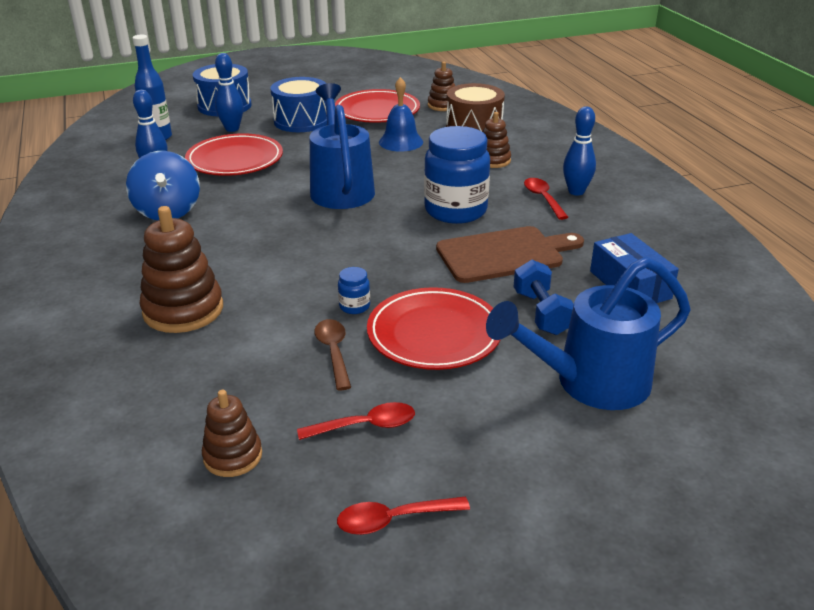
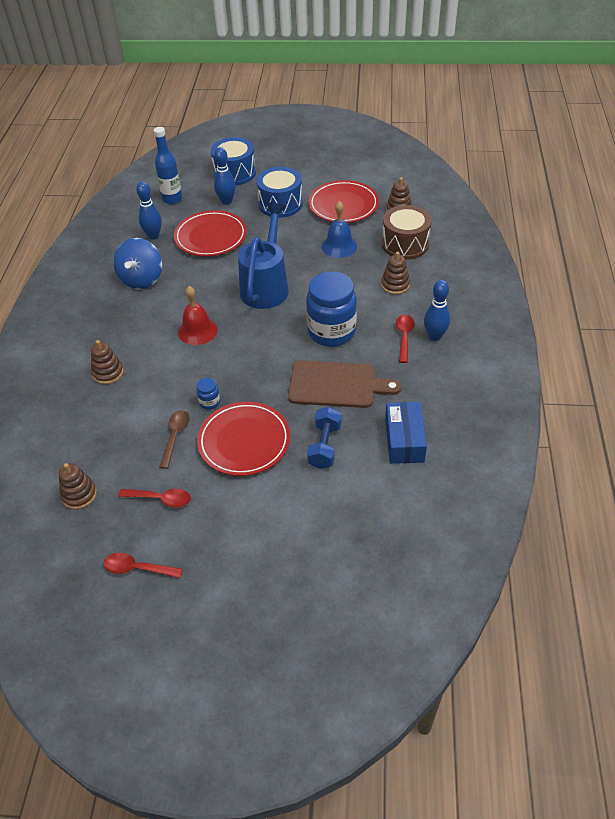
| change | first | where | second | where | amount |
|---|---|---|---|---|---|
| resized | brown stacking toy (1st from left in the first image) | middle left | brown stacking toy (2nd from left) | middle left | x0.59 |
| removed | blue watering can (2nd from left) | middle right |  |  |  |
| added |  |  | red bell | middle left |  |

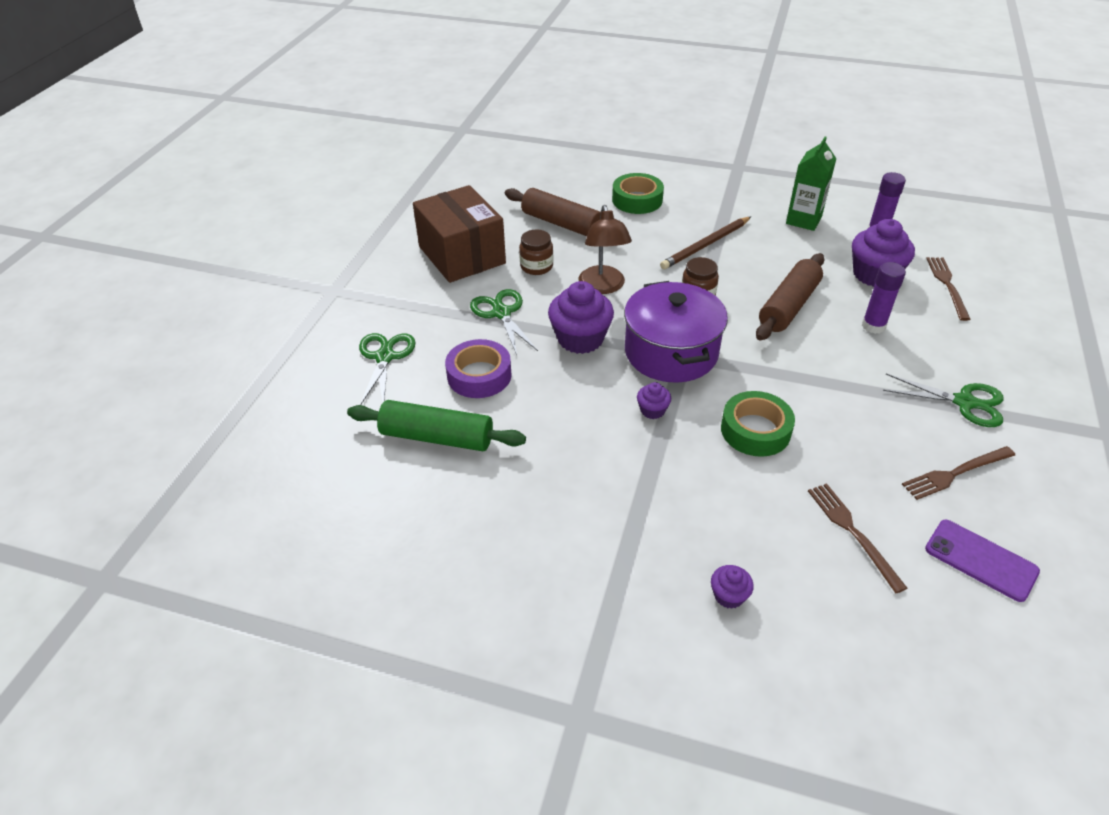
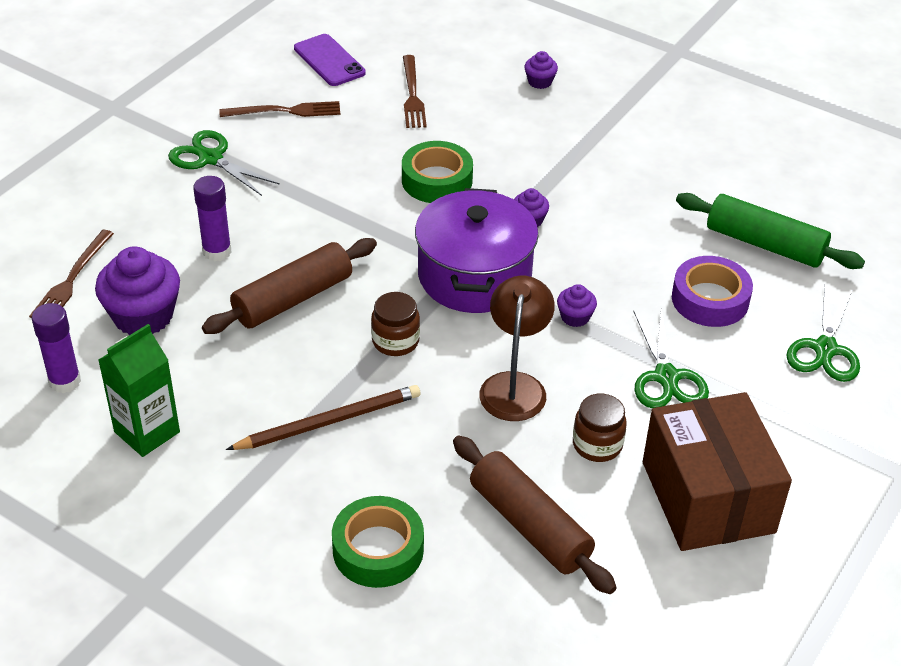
| change | first | where | second | where | amount |
|---|---|---|---|---|---|
| resized | purple cupcake (1st from left in the first image) | centre | purple cupcake (4th from left) | centre | x0.49 |

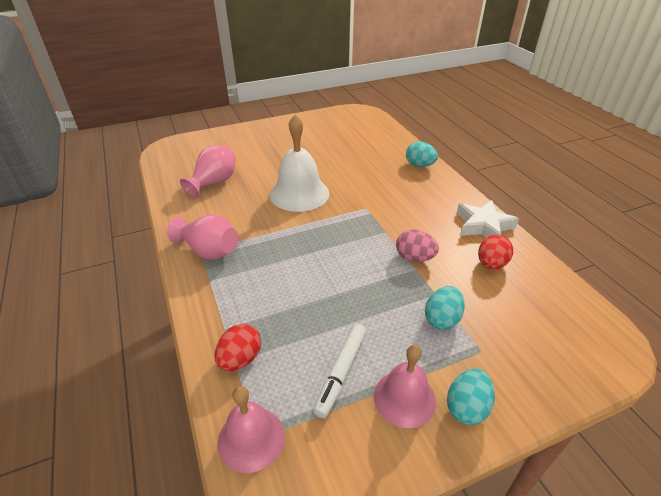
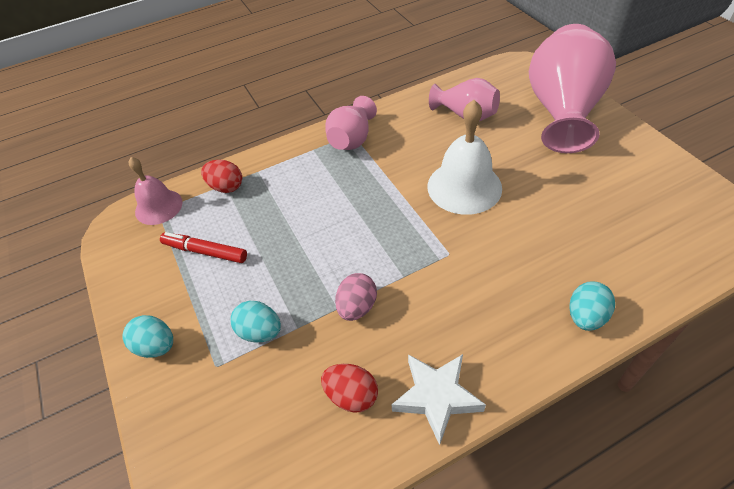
| change | first | where | second | where | amount |
|---|---|---|---|---|---|
| recoloured | white marker | bottom centre | red marker | middle left |  |
| removed | pink bell (2nd from left) | bottom centre |  |  |  |
| added |  |  | pink vase (3rd from left) | top right |  |

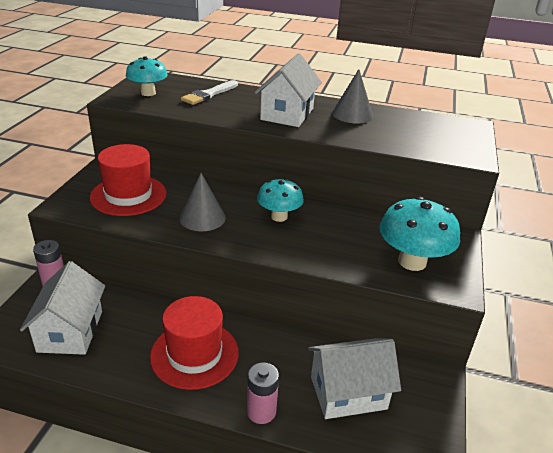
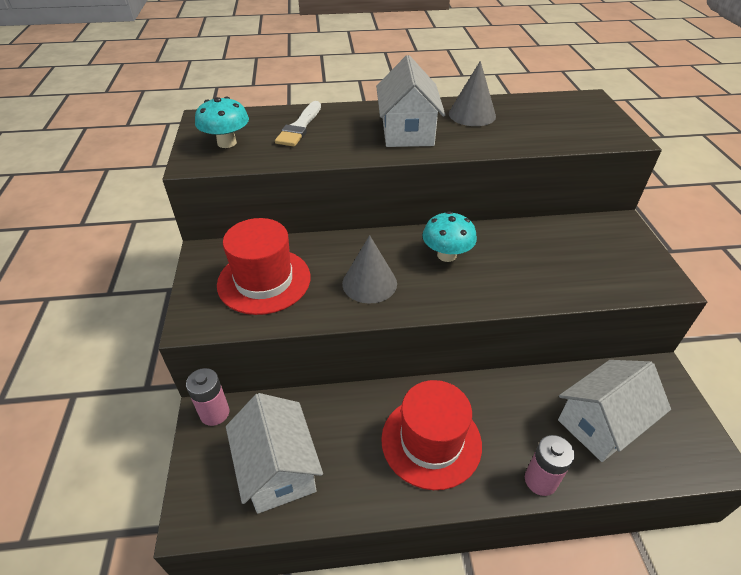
| change | first | where | second | where | amount |
|---|---|---|---|---|---|
| removed | turquoise mushroom (3rd from left) | middle right |  |  |  |

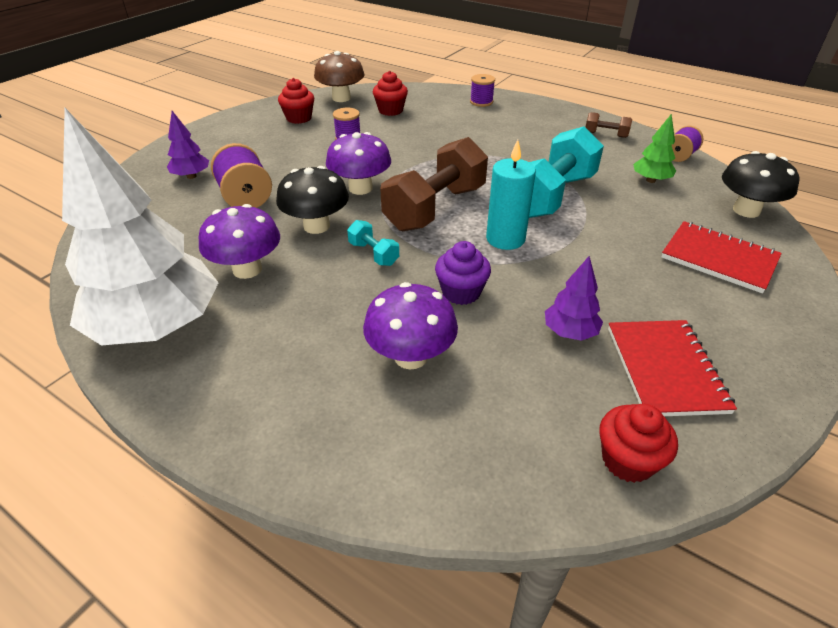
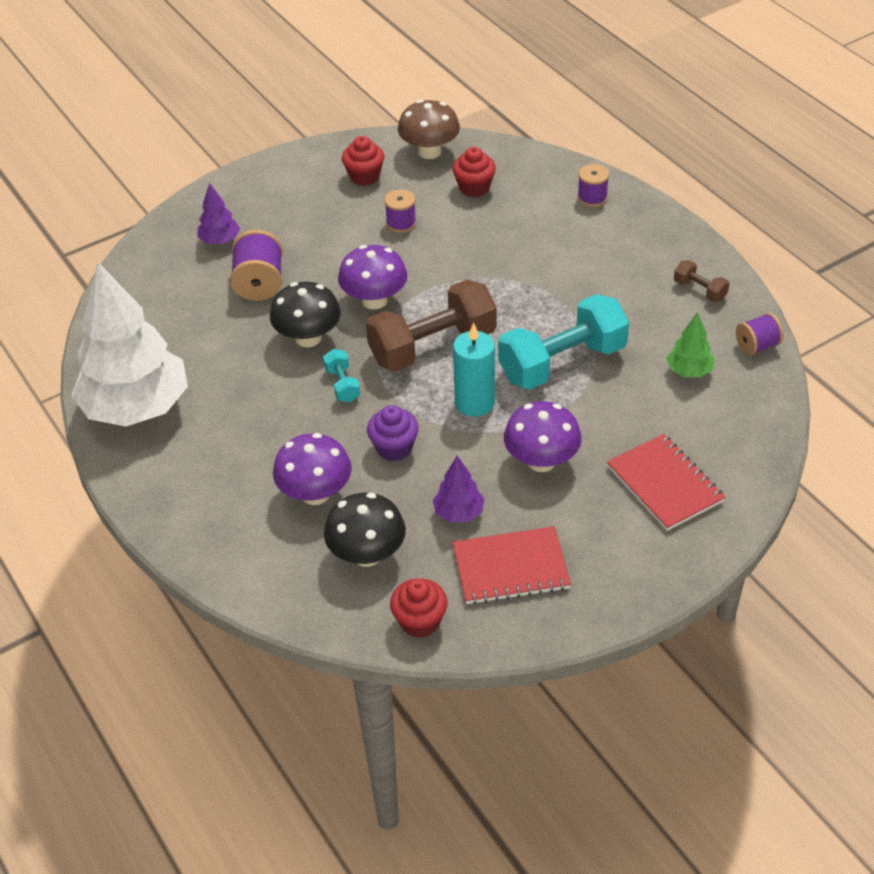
| change | first | where | second | where | amount |
|---|---|---|---|---|---|
| moved | purple mushroom (1st from left in the first image) | middle left | purple mushroom (3rd from left) | centre |  |
| turned | red notebook (1st from left) | middle right |  | centre | 60 degrees clockwise |
| moved | black mushroom (2nd from left) | top right |  | centre |  |

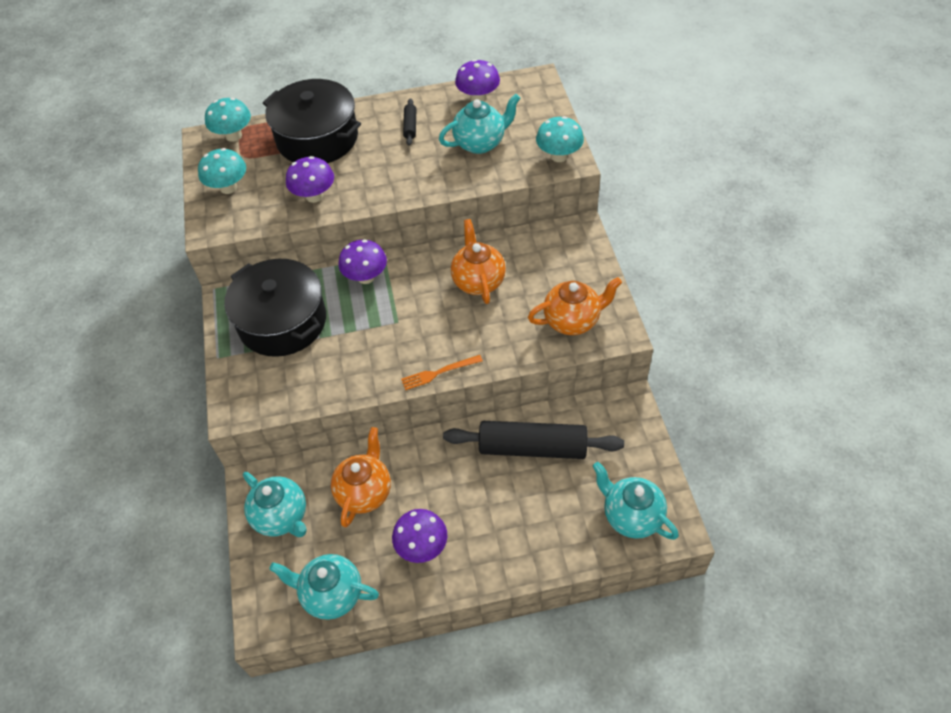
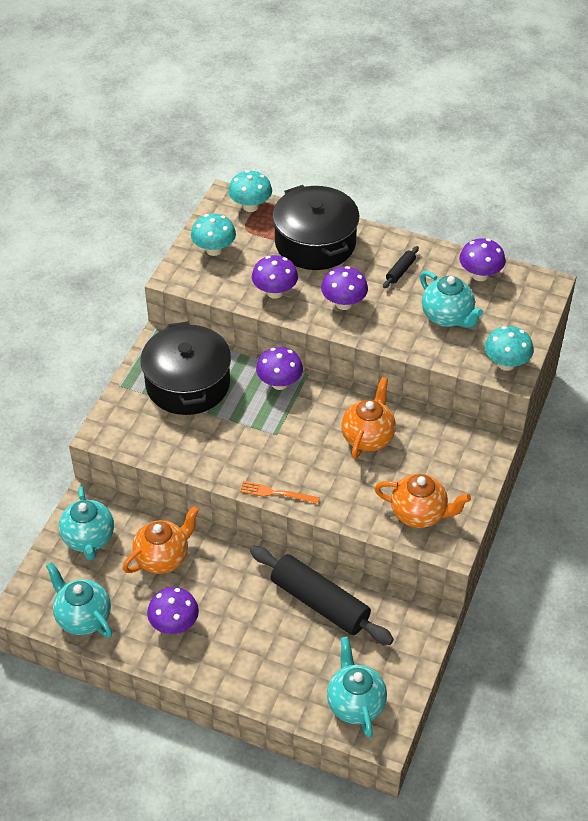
| change | first | where | second | where | amount |
|---|---|---|---|---|---|
| turned | turquoise teapot (3rd from left in the first image) | top centre | turquoise teapot (4th from left) | middle right | 45 degrees clockwise |
| added |  |  | purple mushroom (4th from left) | centre |  |

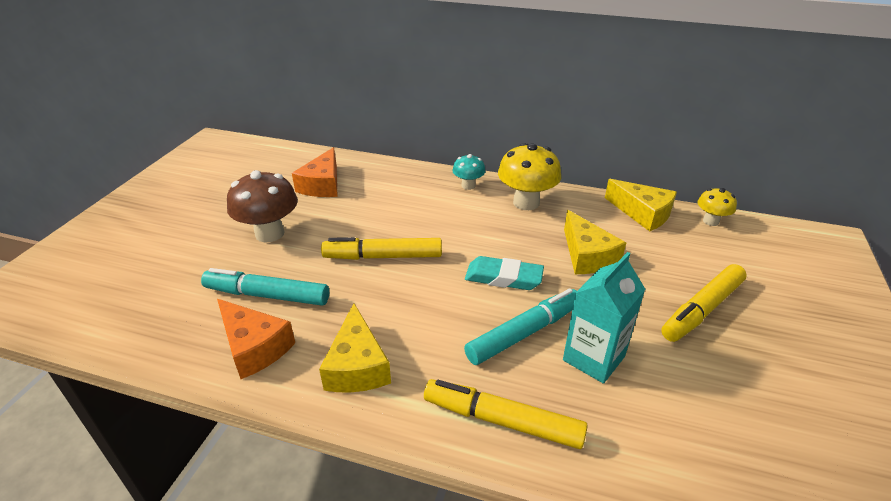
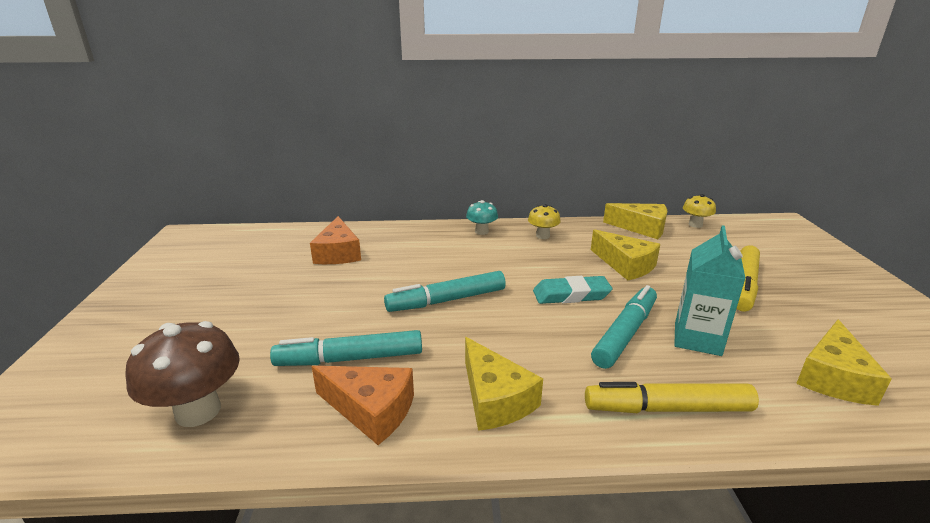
| change | first | where | second | where | amount |
|---|---|---|---|---|---|
| moved | brown mushroom | middle left |  | bottom left |  |
| recoloured | yellow marker (1st from left) | centre | turquoise marker (2nd from left) | centre |  |
| resized | yellow mushroom (1st from left) | centre |  | centre | x0.56 |
| added |  |  | yellow cheese (4th from left) | bottom right |  |

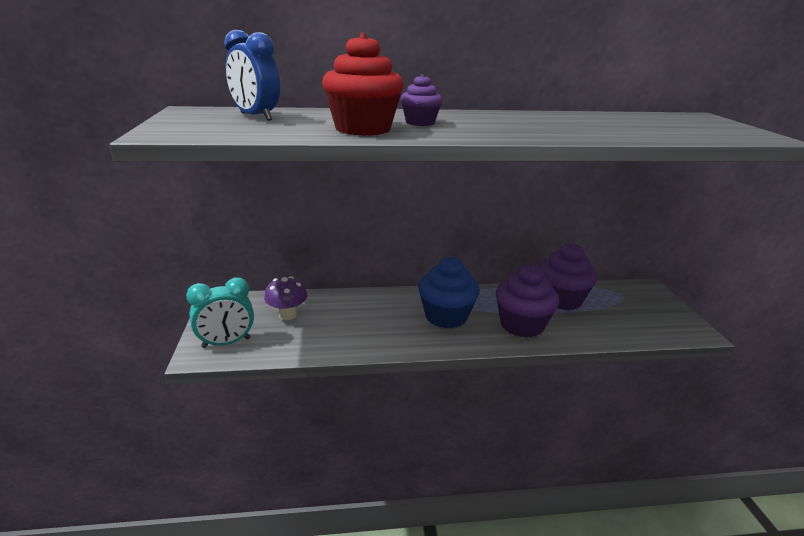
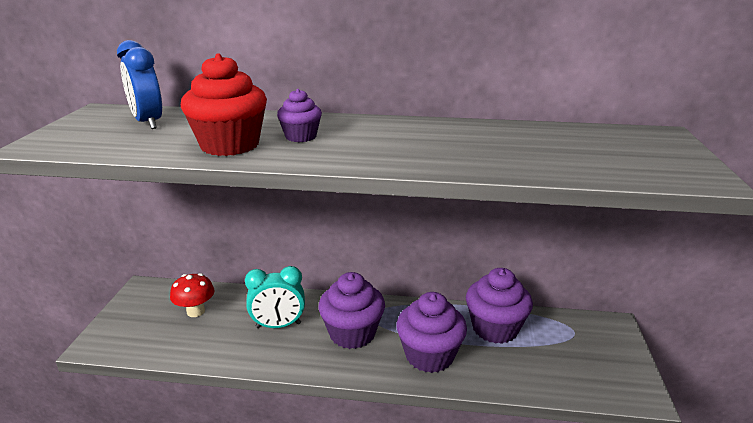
| change | first | where | second | where | amount |
|---|---|---|---|---|---|
| moved | turquoise clock | middle left |  | bottom centre |  |
| recoloured | purple mushroom | centre | red mushroom | bottom left |  |
| recoloured | blue cupcake | centre | purple cupcake (2nd from left) | bottom centre |  |

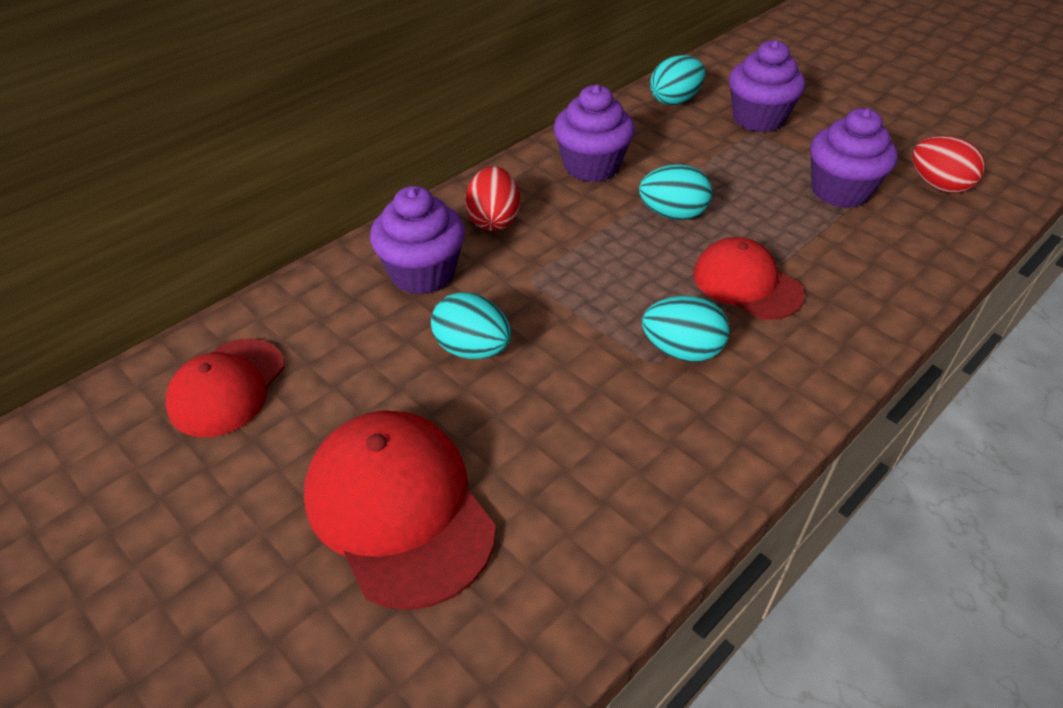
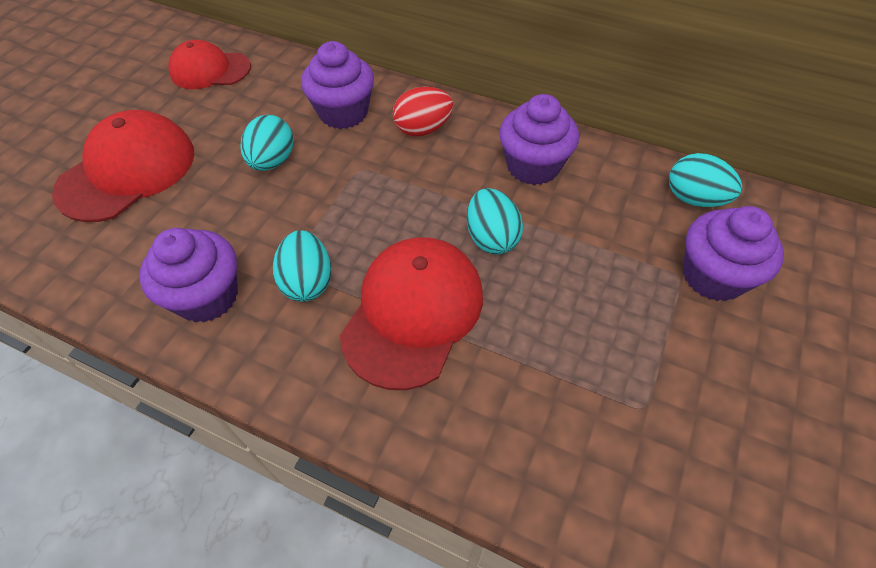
| change | first | where | second | where | amount |
|---|---|---|---|---|---|
| resized | red cap (3rd from left) | middle right |  | centre | x1.53 |
| moved | purple cupcake (4th from left in the first image) | top right | purple cupcake (1st from left) | middle left |  |
| removed | red egg (2nd from left) | top right |  |  |  |

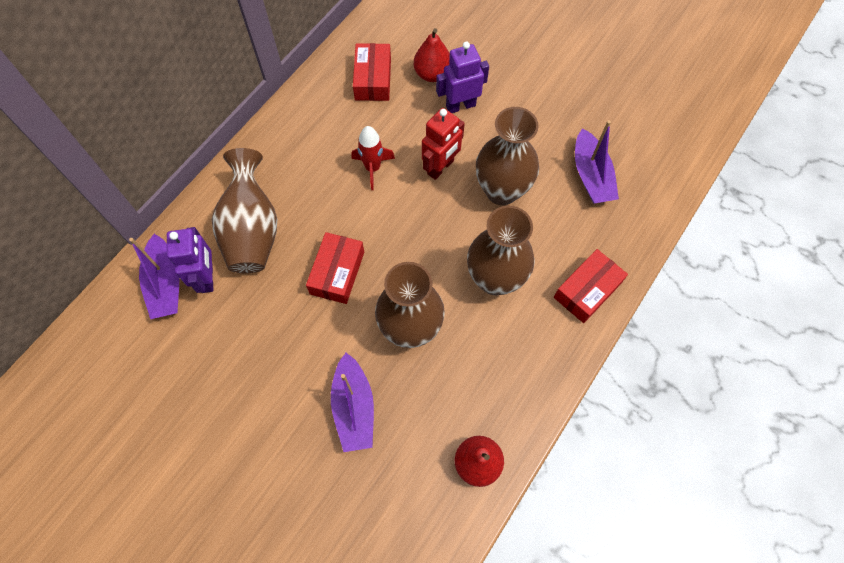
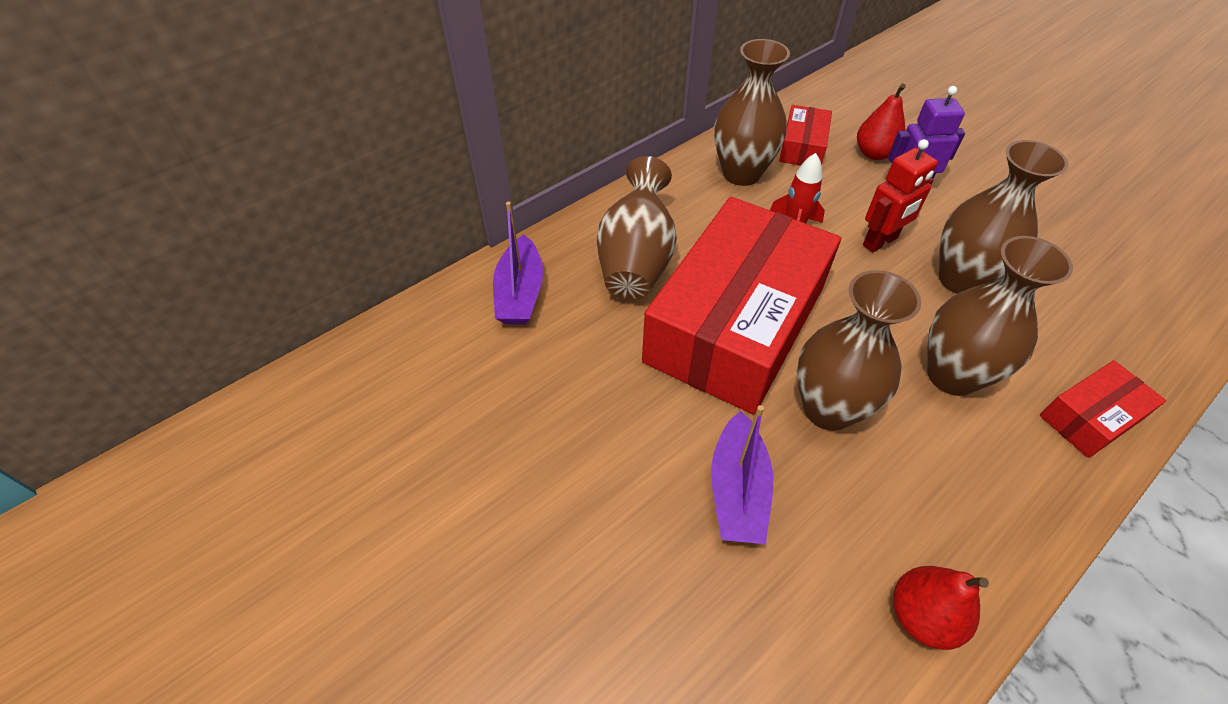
| change | first | where | second | where | amount |
|---|---|---|---|---|---|
| removed | purple robot (1st from left) | middle left |  |  |  |
| resized | red box (1st from left) | centre |  | centre | x2.32 |
| removed | purple boat (3rd from left) | top right |  |  |  |
| added |  |  | brown vase (2nd from left) | top centre |  |

